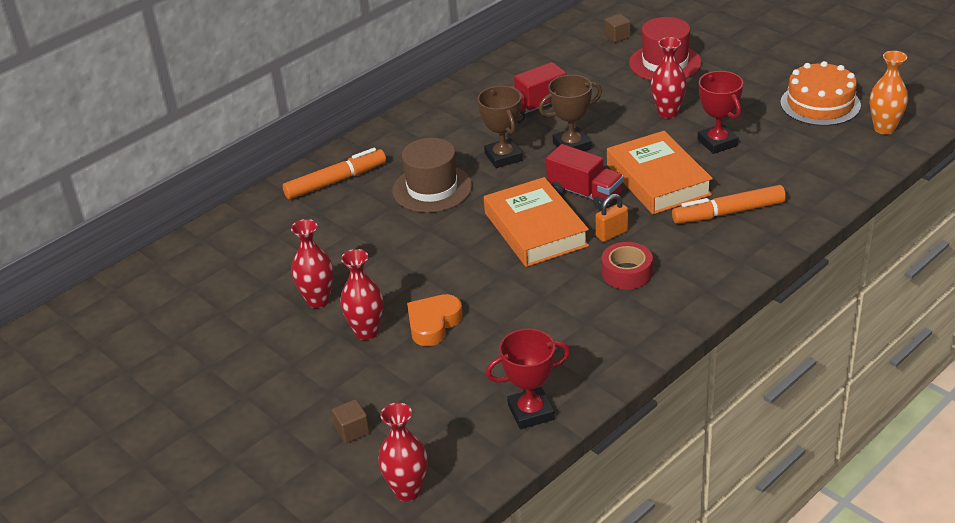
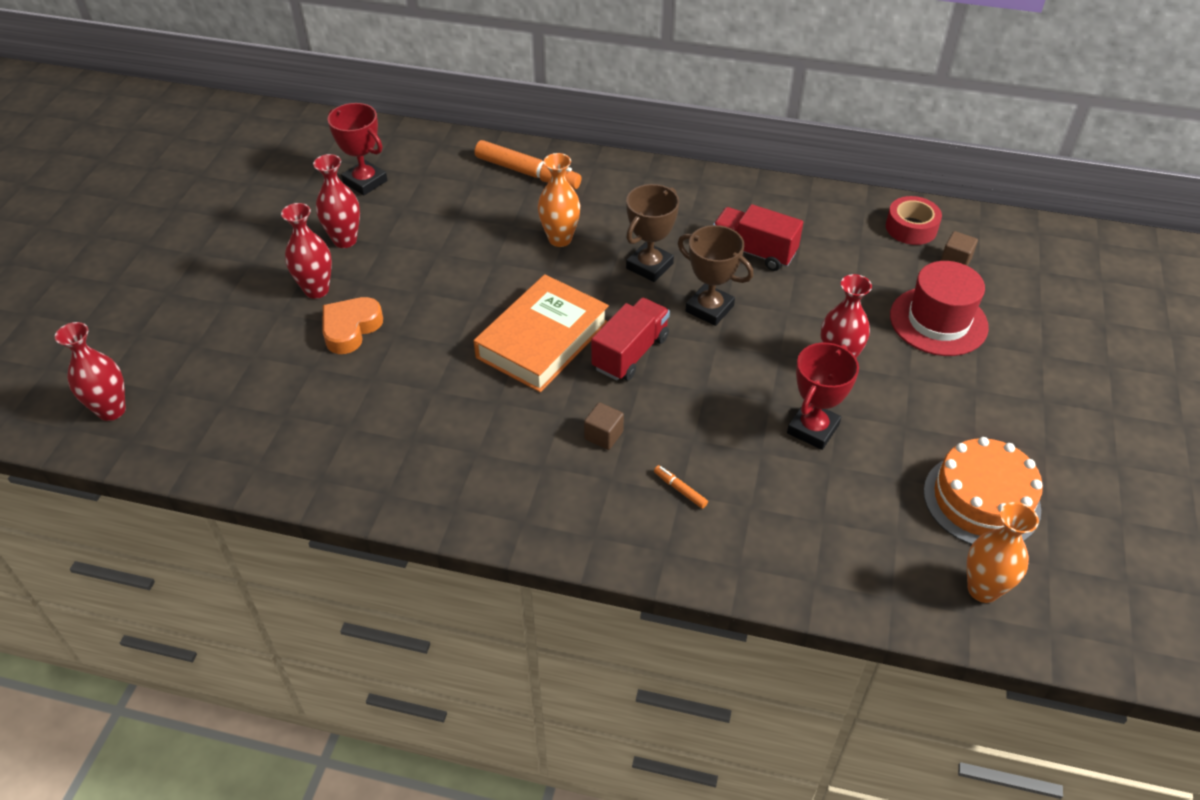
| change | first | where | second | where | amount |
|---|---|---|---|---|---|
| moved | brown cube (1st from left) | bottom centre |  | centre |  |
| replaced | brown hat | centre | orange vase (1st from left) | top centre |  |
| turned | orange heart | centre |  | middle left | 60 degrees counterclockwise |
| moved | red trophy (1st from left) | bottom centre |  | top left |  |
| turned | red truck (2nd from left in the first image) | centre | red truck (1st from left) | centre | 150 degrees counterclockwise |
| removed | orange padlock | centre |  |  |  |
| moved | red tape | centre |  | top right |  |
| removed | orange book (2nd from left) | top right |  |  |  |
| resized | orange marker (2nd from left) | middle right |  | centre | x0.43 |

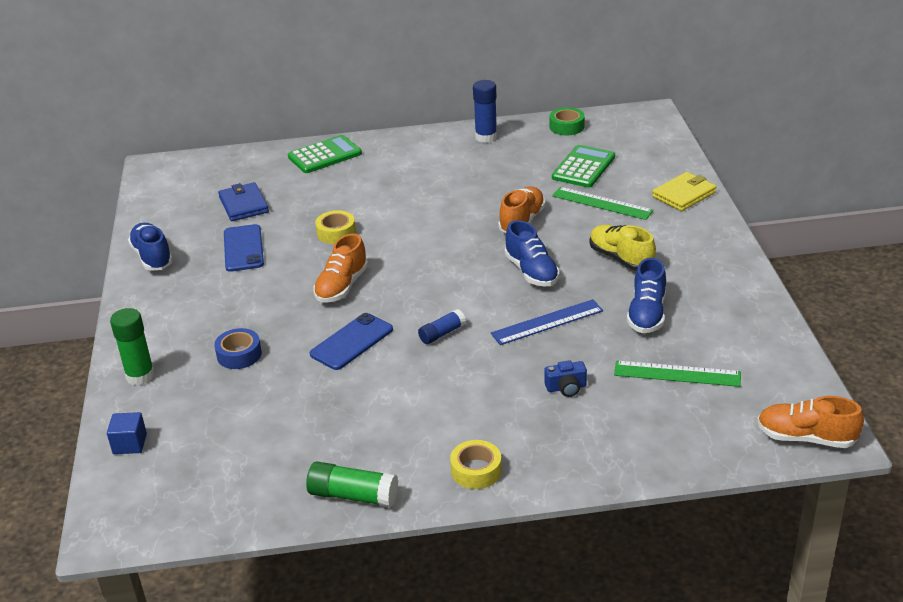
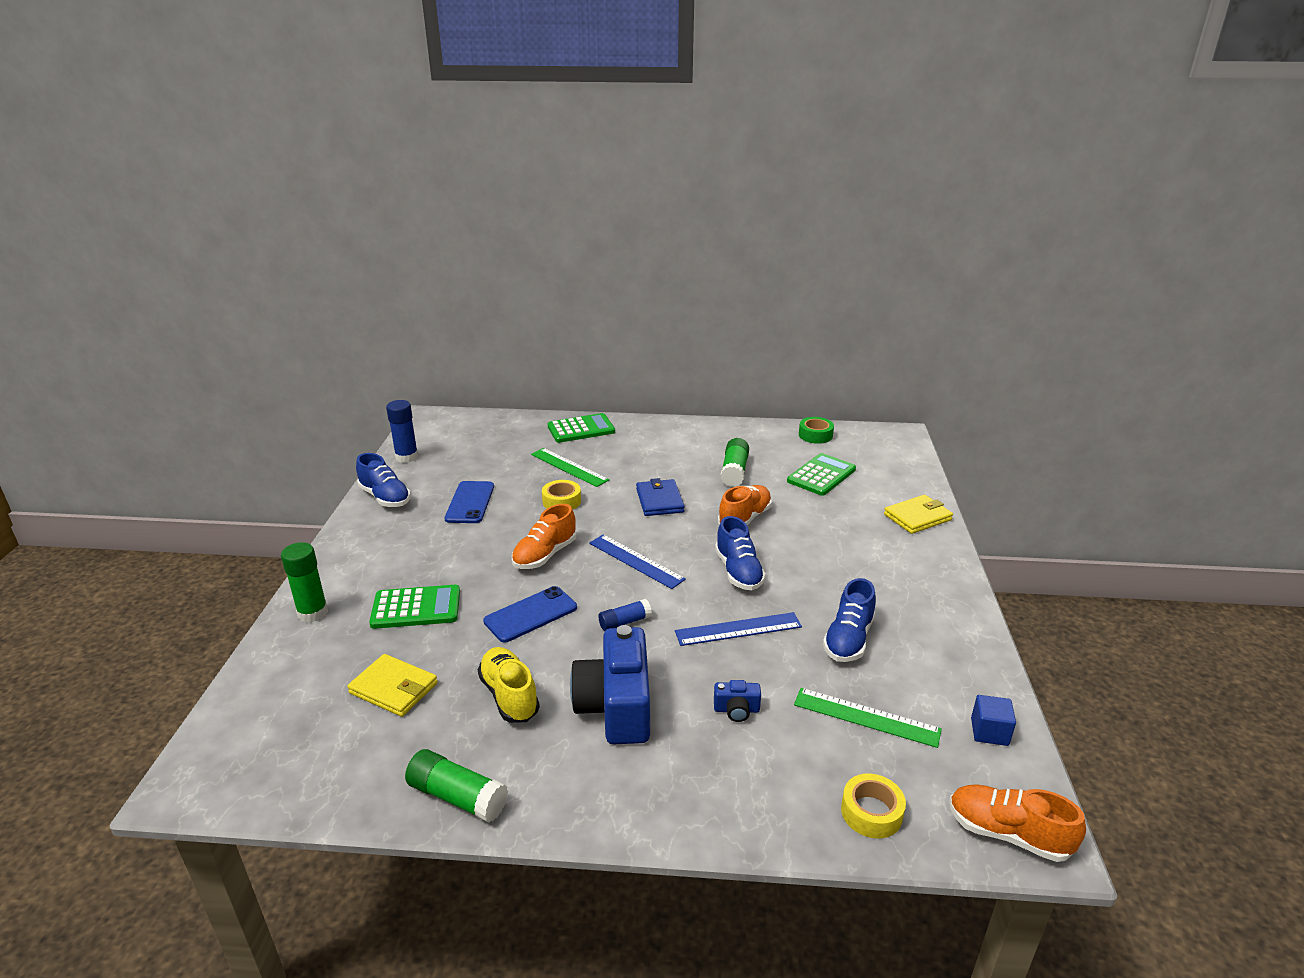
| change | first | where | second | where | amount |
|---|---|---|---|---|---|
| moved | blue cube | bottom left |  | bottom right |  |
| turned | blue shoe (1st from left) | middle left |  | middle left | 150 degrees clockwise |
| replaced | blue tape | middle left | green calculator (1st from left) | middle left |  |
| moved | blue wallet | middle left |  | centre |  |
| moved | yellow tape (2nd from left) | bottom centre |  | bottom right |  |
| moved | blue glue stick (2nd from left in the first image) | top centre | blue glue stick (1st from left) | middle left |  |
| moved | green ruler (1st from left) | middle right |  | centre |  |
| moved | yellow shoe | middle right |  | bottom centre |  |
| added |  |  | yellow wallet (1st from left) | bottom left |  |
| added |  |  | blue camera (1st from left) | bottom centre |  |
| added |  |  | blue ruler (1st from left) | centre |  |
| added |  |  | green glue stick (3rd from left) | centre |  |

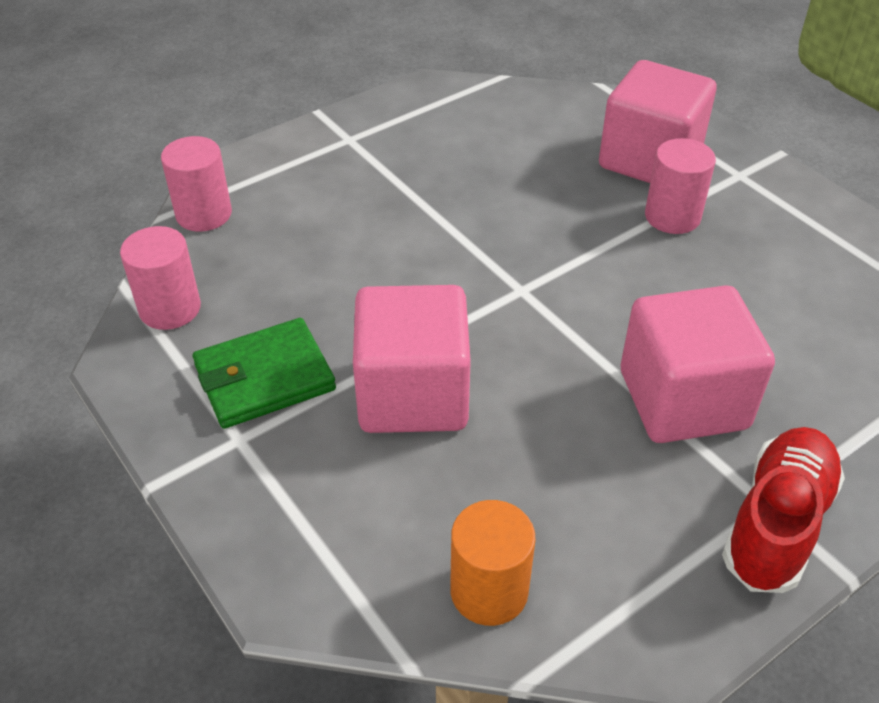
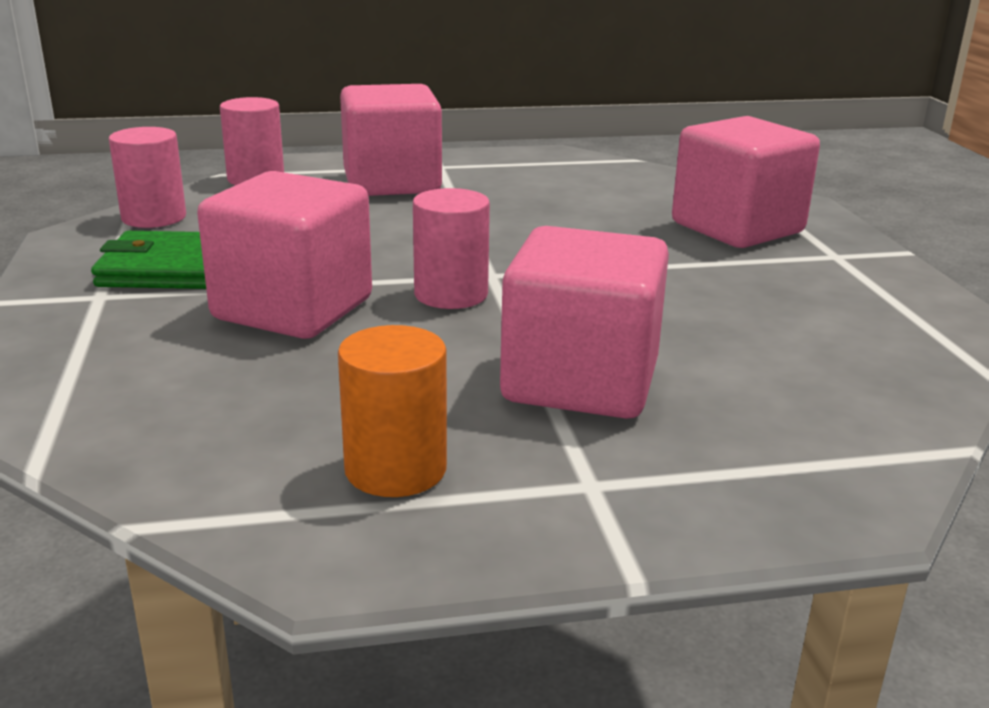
| change | first | where | second | where | amount |
|---|---|---|---|---|---|
| moved | orange cylinder | bottom centre |  | centre |  |
| moved | pink cylinder (3rd from left) | top right |  | centre |  |
| removed | red shoe | bottom right |  |  |  |
| added |  |  | pink cube (2nd from left) | top centre |  |

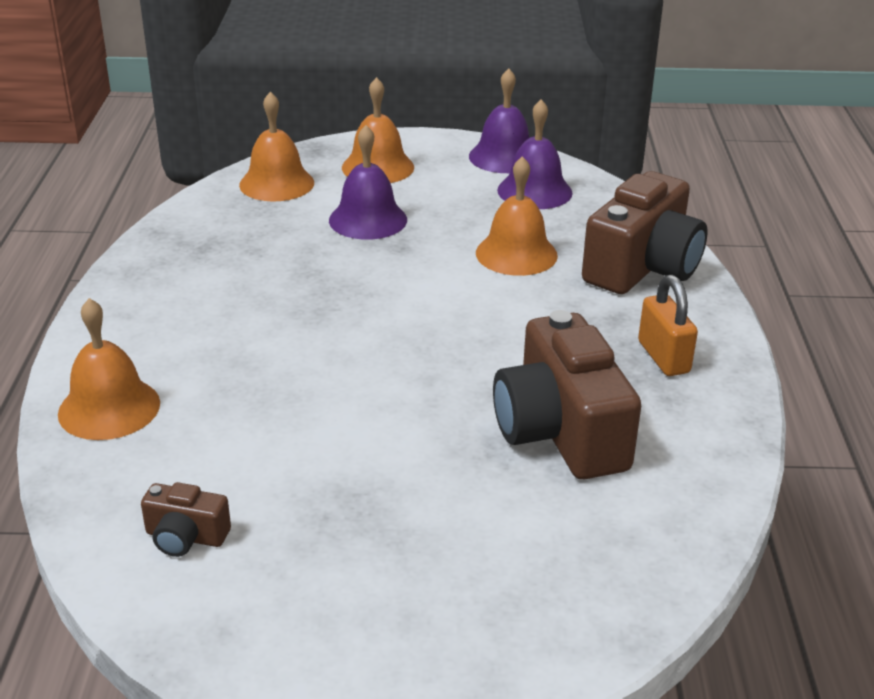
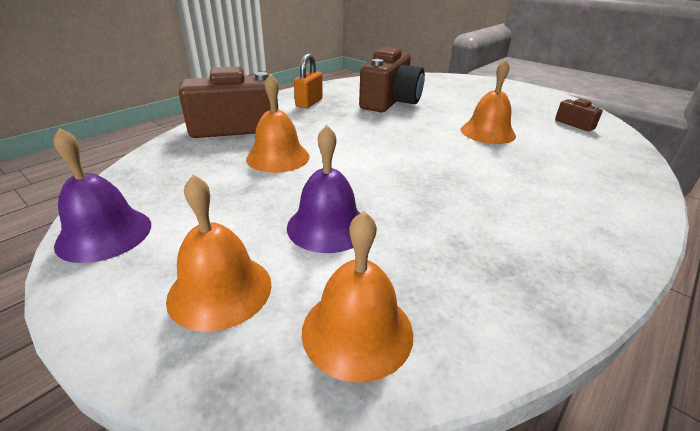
| change | first | where | second | where | amount |
|---|---|---|---|---|---|
| moved | orange bell (1st from left in the first image) | middle left | orange bell (4th from left) | top right |  |
| removed | purple bell (3rd from left) | top centre |  |  |  |

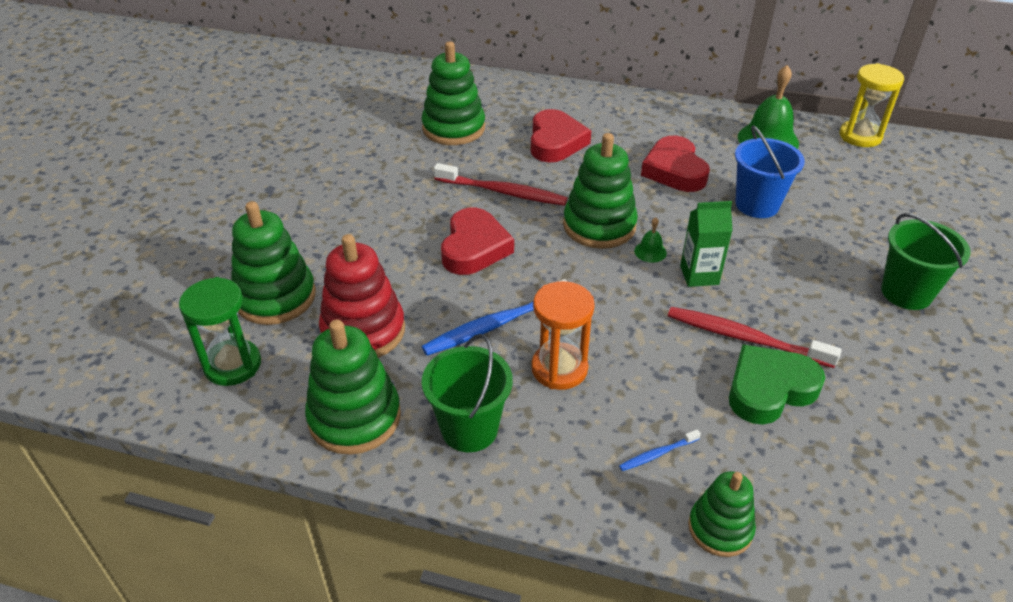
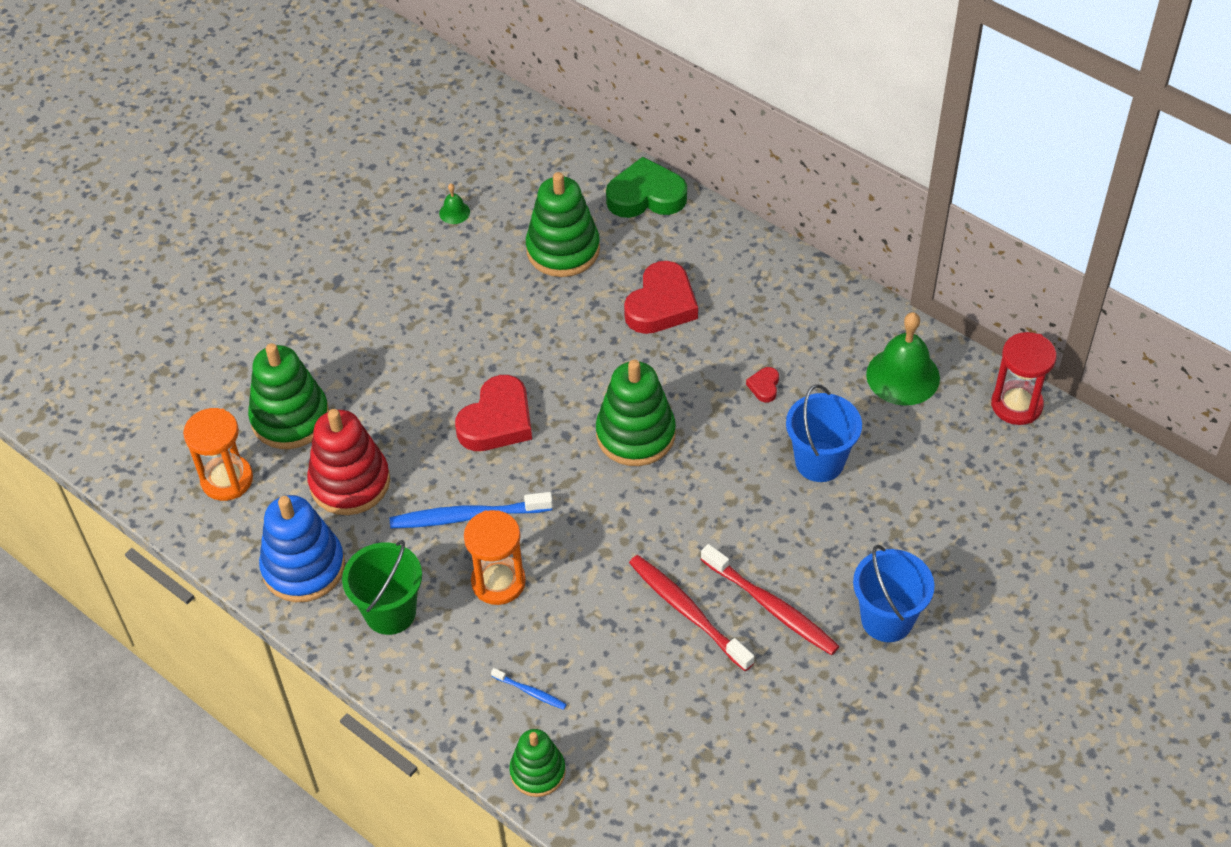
| change | first | where | second | where | amount |
|---|---|---|---|---|---|
| recoloured | green hourglass | middle left | orange hourglass (1st from left) | middle left |  |
| recoloured | green stacking toy (2nd from left) | centre | blue stacking toy | middle left |  |
| moved | red toothbrush (1st from left in the first image) | top centre | red toothbrush (2nd from left) | bottom centre |  |
| turned | blue toothbrush (2nd from left) | bottom centre |  | bottom centre | 150 degrees counterclockwise |
| moved | green bell (1st from left) | centre |  | top centre |  |
| resized | red heart (3rd from left) | top centre |  | centre | x0.44 |
| removed | green carton | middle right |  |  |  |
| moved | green heart | middle right |  | top centre |  |
| recoloured | yellow hourglass | top right | red hourglass | middle right |  |
| recoloured | green bucket (2nd from left) | middle right | blue bucket (2nd from left) | bottom right |  |

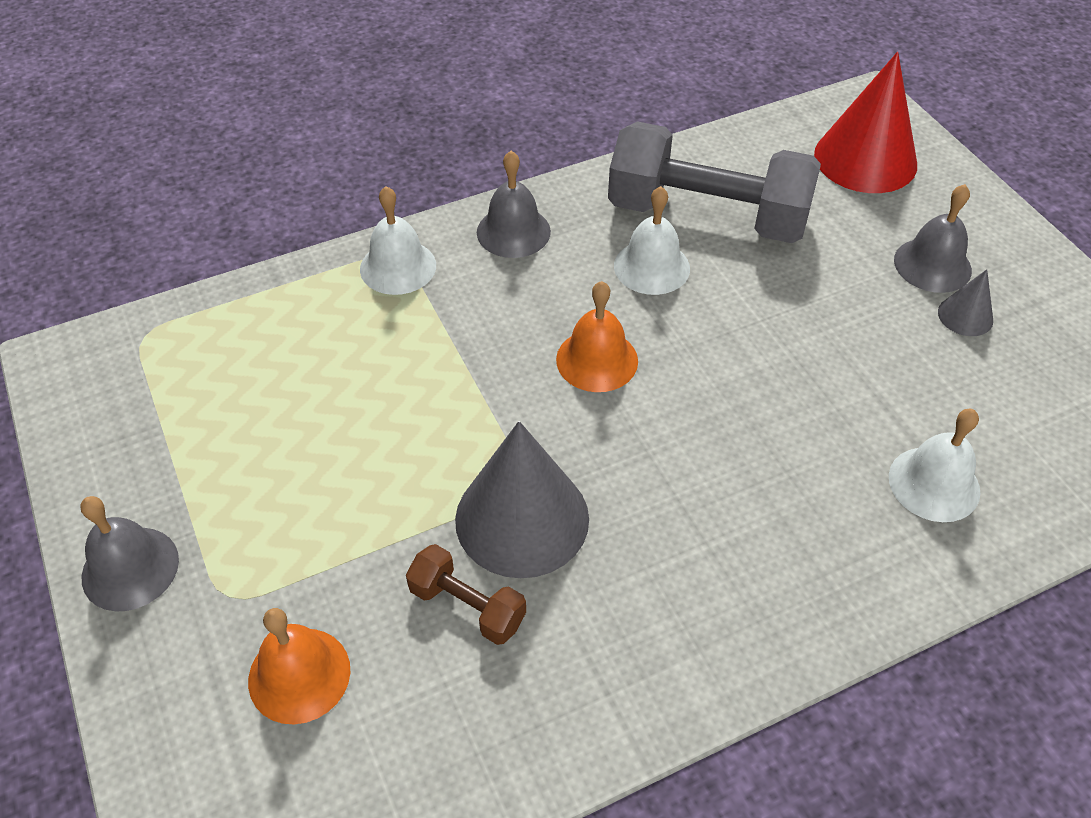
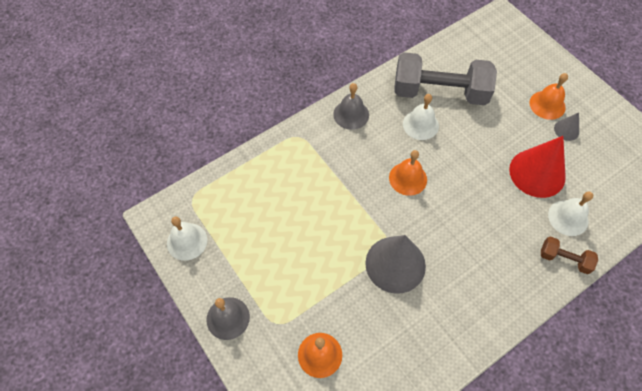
| change | first | where | second | where | amount |
|---|---|---|---|---|---|
| moved | white bell (1st from left) | top centre |  | middle left |  |
| moved | brown dumbbell | bottom centre |  | middle right |  |
| moved | red cone | top right |  | middle right |  |
| recoloured | grey bell (3rd from left) | top right | orange bell (3rd from left) | top right |  |

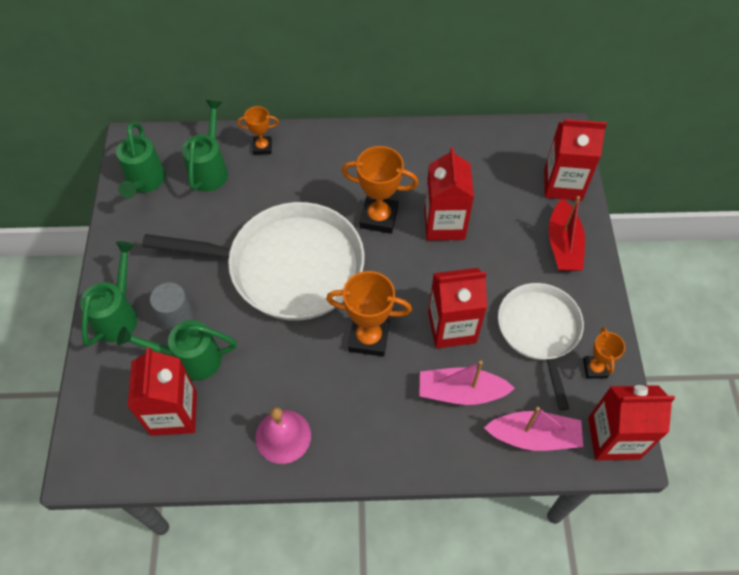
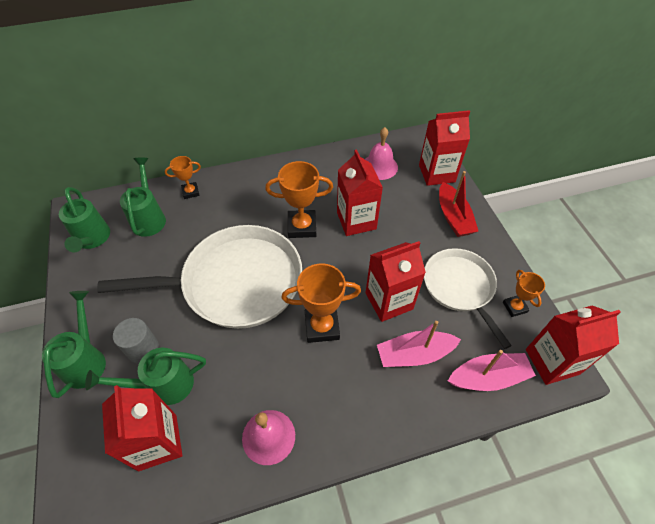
| change | first | where | second | where | amount |
|---|---|---|---|---|---|
| added |  |  | pink bell (2nd from left) | top centre |  |

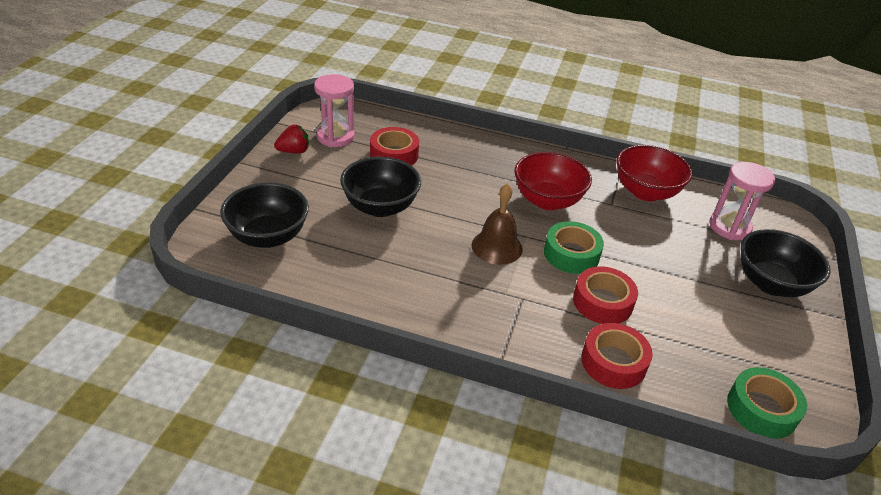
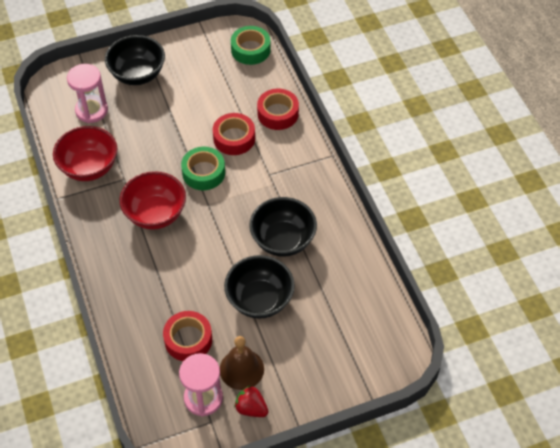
| change | first | where | second | where | amount |
|---|---|---|---|---|---|
| moved | black bowl (1st from left in the first image) | middle left | black bowl (3rd from left) | centre |  |
| moved | brown bell | centre |  | bottom centre |  |

